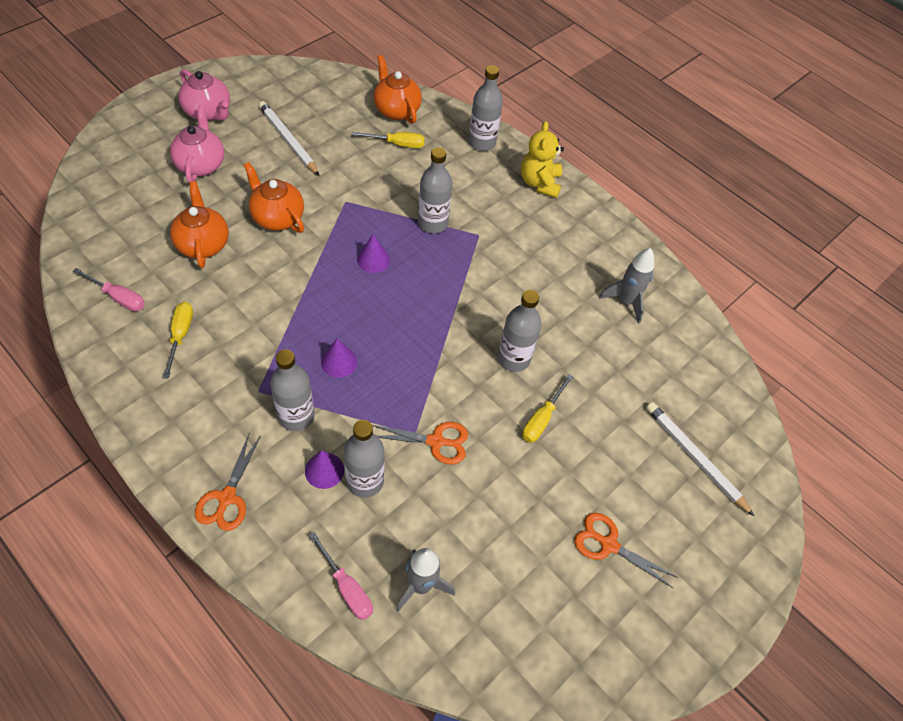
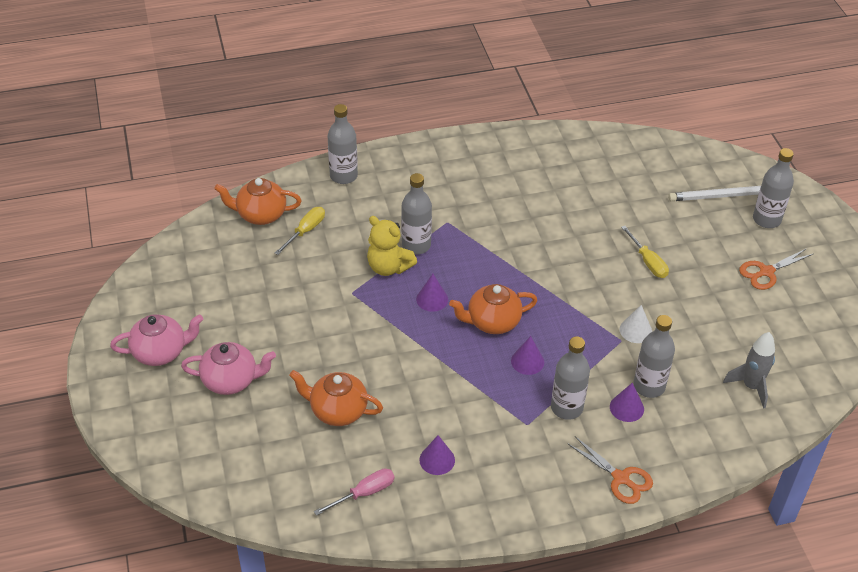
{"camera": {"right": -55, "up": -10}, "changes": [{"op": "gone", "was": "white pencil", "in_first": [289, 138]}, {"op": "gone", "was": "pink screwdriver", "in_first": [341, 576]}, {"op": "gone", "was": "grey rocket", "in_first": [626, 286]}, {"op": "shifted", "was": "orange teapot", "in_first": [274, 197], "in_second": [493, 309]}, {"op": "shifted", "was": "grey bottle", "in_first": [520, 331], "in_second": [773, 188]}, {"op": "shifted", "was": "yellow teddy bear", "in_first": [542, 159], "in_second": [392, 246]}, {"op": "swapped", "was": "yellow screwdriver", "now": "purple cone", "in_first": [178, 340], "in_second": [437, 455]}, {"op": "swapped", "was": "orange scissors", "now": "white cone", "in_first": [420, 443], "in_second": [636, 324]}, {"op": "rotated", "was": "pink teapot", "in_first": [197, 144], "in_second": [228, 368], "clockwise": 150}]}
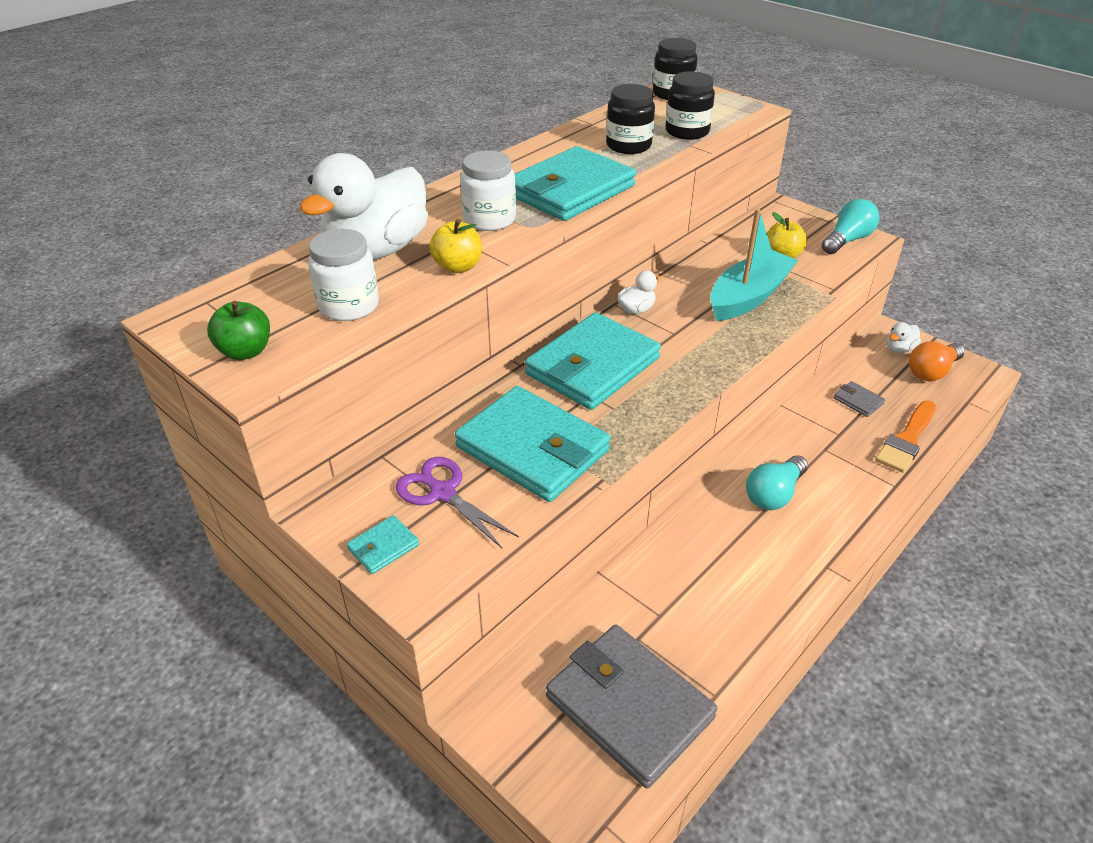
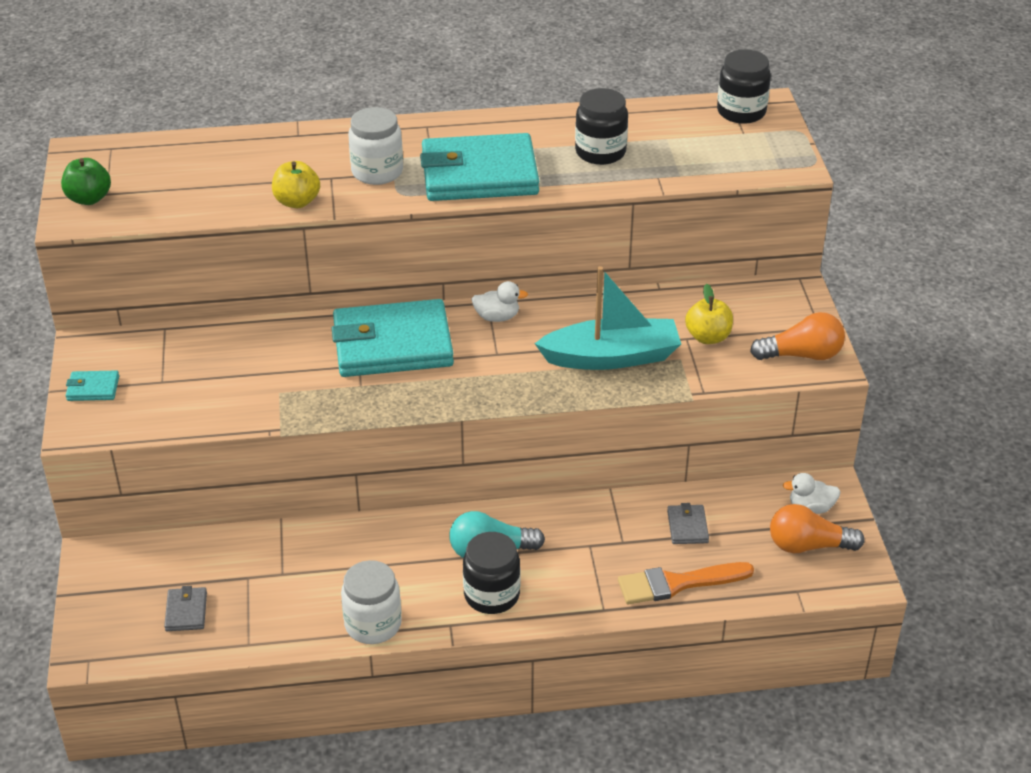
{"camera": {"right": 40, "up": 0}, "changes": [{"op": "gone", "was": "white duck", "in_first": [363, 206]}, {"op": "gone", "was": "purple scissors", "in_first": [457, 502]}, {"op": "gone", "was": "turquoise wallet", "in_first": [532, 444]}, {"op": "shifted", "was": "white jar", "in_first": [343, 275], "in_second": [371, 602]}, {"op": "shifted", "was": "black jar", "in_first": [690, 105], "in_second": [491, 573]}, {"op": "repainted", "was": "turquoise light bulb", "now": "orange light bulb", "in_first": [850, 226], "in_second": [797, 336]}, {"op": "scaled", "was": "grey wallet", "in_first": [631, 706], "in_second": [185, 608], "ratio": 0.41}]}
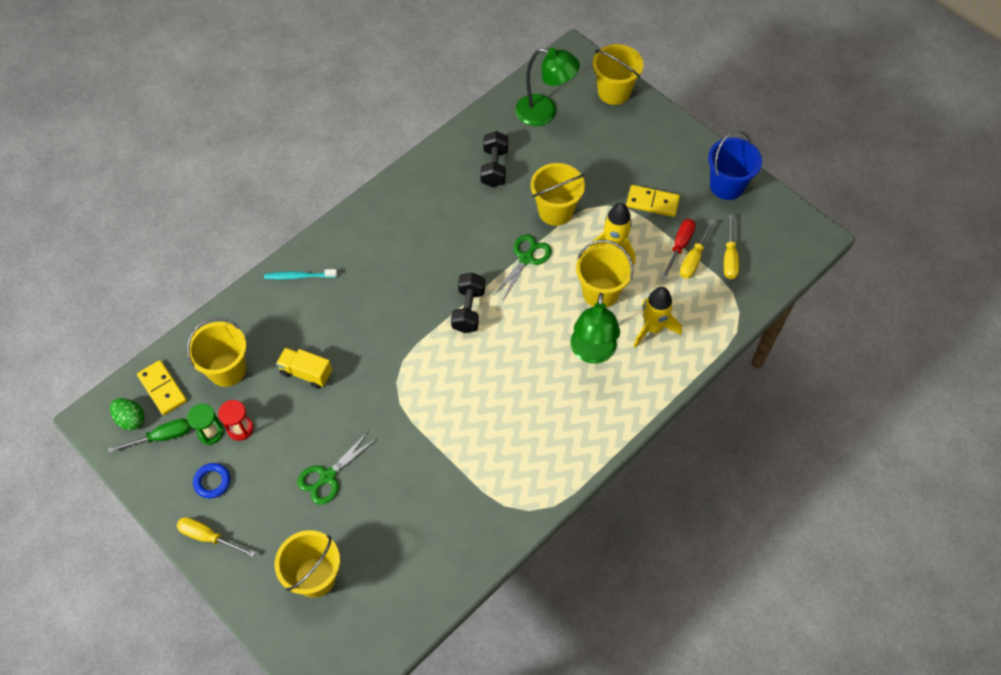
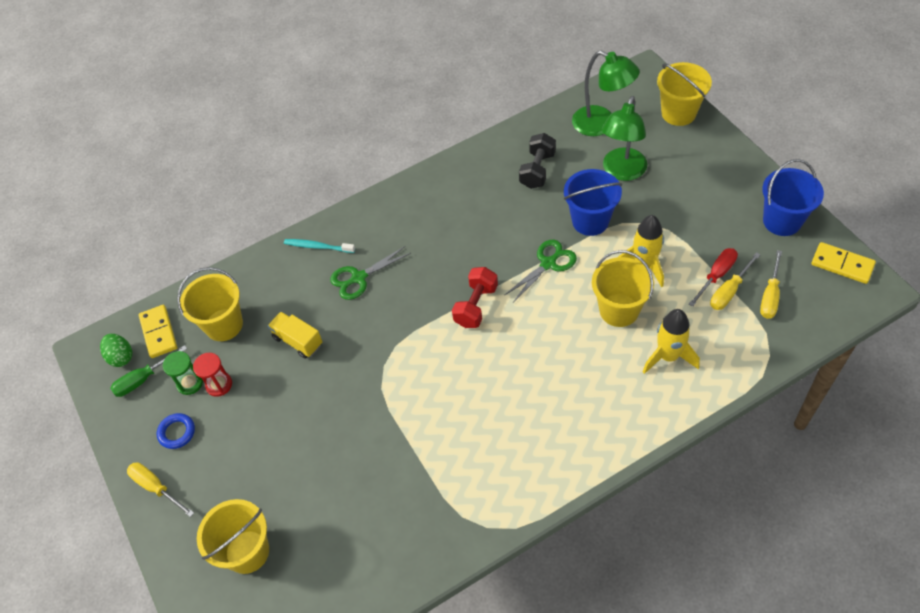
{"camera": {"right": 20, "up": -5}, "changes": [{"op": "shifted", "was": "green scissors", "in_first": [336, 468], "in_second": [370, 273]}, {"op": "shifted", "was": "green lamp", "in_first": [595, 328], "in_second": [624, 138]}, {"op": "shifted", "was": "yellow domino", "in_first": [653, 201], "in_second": [843, 263]}, {"op": "repainted", "was": "black dumbbell", "now": "red dumbbell", "in_first": [468, 303], "in_second": [475, 297]}, {"op": "repainted", "was": "yellow bucket", "now": "blue bucket", "in_first": [558, 194], "in_second": [593, 202]}, {"op": "rotated", "was": "green screwdriver", "in_first": [149, 435], "in_second": [148, 371], "clockwise": 150}]}
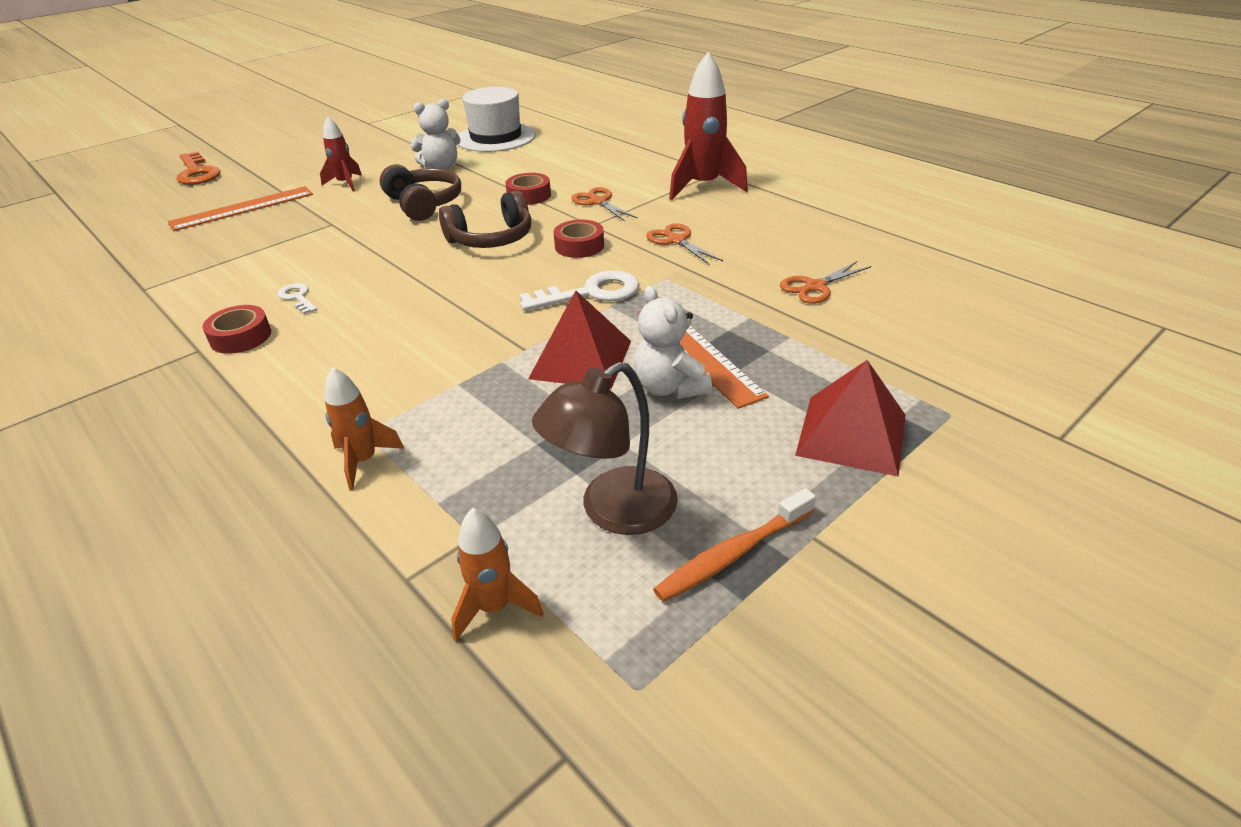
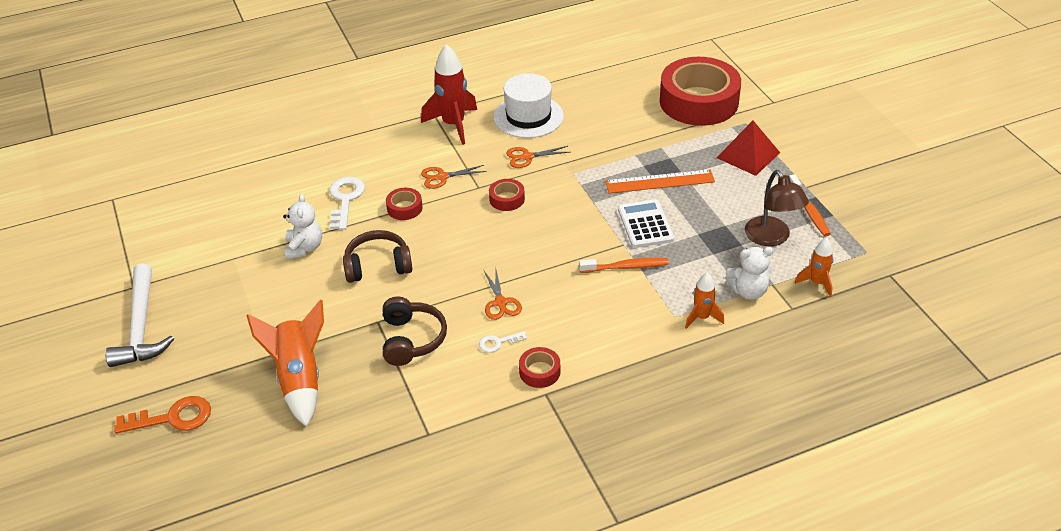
{"camera": {"right": -70, "up": 5}, "changes": [{"op": "gone", "was": "red rocket", "in_first": [341, 154]}, {"op": "new", "now": "white hammer", "in_second": [139, 315]}, {"op": "new", "now": "orange toothbrush", "in_second": [623, 265]}, {"op": "new", "now": "red tape", "in_second": [700, 91]}, {"op": "shifted", "was": "brown headphones", "in_first": [485, 219], "in_second": [415, 331]}, {"op": "shifted", "was": "white hat", "in_first": [497, 119], "in_second": [528, 105]}, {"op": "shifted", "was": "white key", "in_first": [579, 290], "in_second": [347, 203]}, {"op": "shifted", "was": "white teddy bear", "in_first": [673, 342], "in_second": [749, 273]}, {"op": "shifted", "was": "orange scissors", "in_first": [825, 282], "in_second": [503, 295]}, {"op": "swapped", "was": "orange ruler", "now": "orange rocket", "in_first": [240, 208], "in_second": [285, 363]}, {"op": "swapped", "was": "red pyramid", "now": "white calculator", "in_first": [579, 339], "in_second": [646, 223]}]}
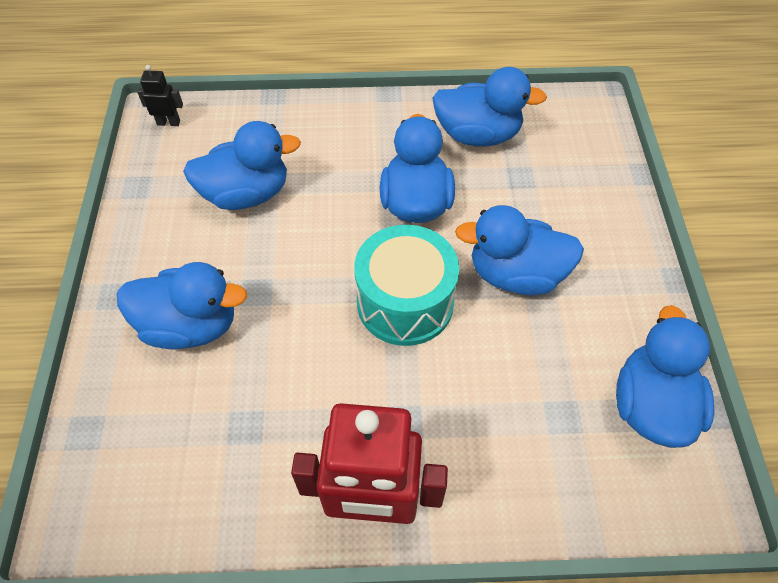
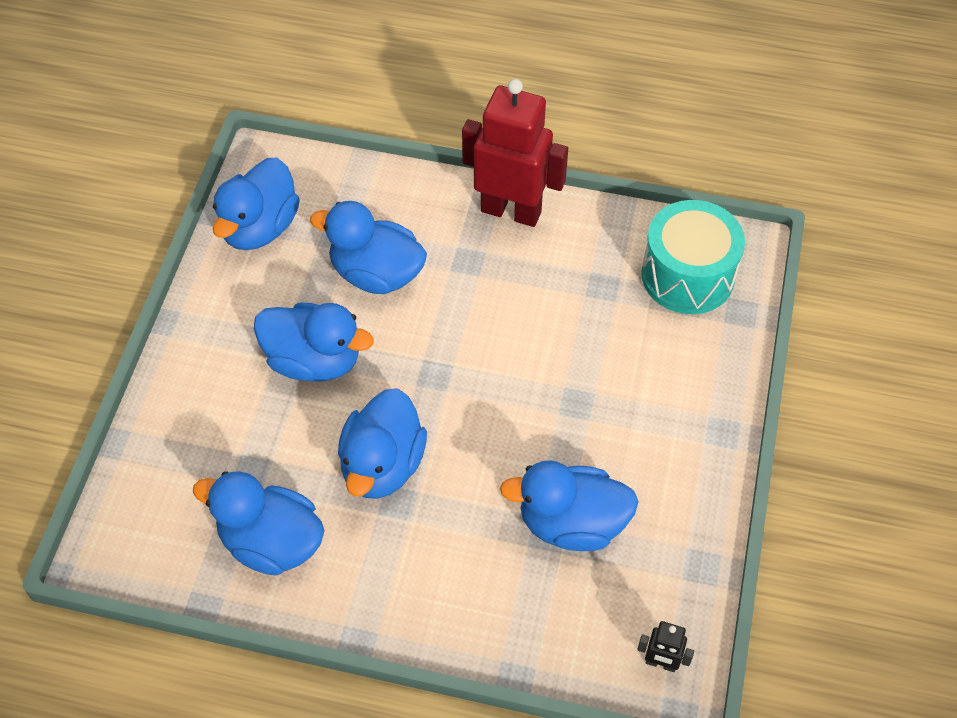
{"camera": {"right": -165, "up": 0}, "changes": [{"op": "shifted", "was": "blue duck", "in_first": [182, 305], "in_second": [368, 247]}, {"op": "shifted", "was": "turquoise drum", "in_first": [406, 285], "in_second": [693, 257]}]}
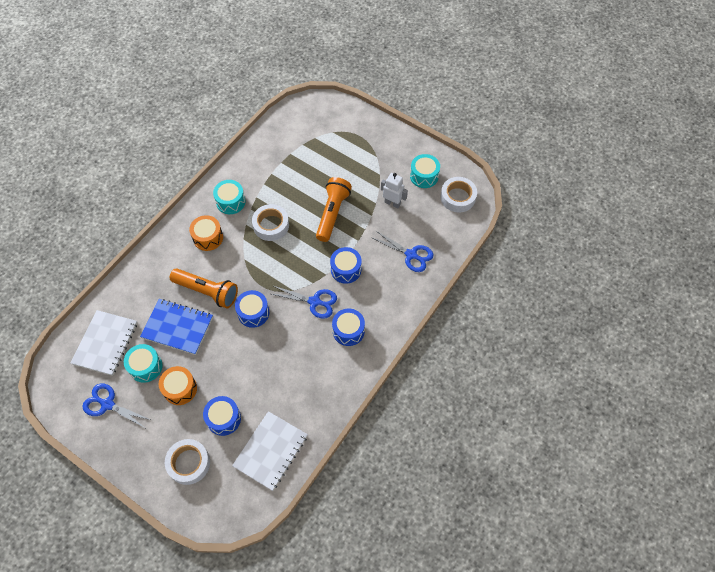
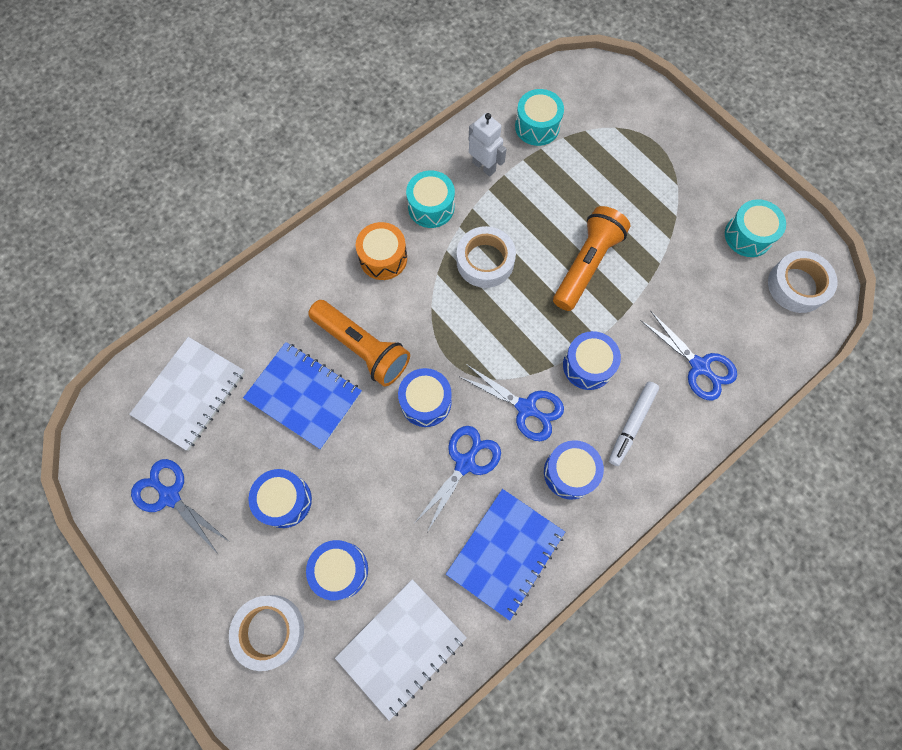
{"camera": {"right": 15, "up": 10}, "changes": [{"op": "new", "now": "blue scissors", "in_second": [458, 479]}, {"op": "new", "now": "blue notebook", "in_second": [505, 555]}, {"op": "new", "now": "white marker", "in_second": [634, 424]}, {"op": "shifted", "was": "turquoise drum", "in_first": [143, 363], "in_second": [539, 117]}, {"op": "shifted", "was": "white robot", "in_first": [394, 190], "in_second": [487, 145]}, {"op": "repainted", "was": "orange drum", "now": "blue drum", "in_first": [178, 385], "in_second": [280, 498]}]}
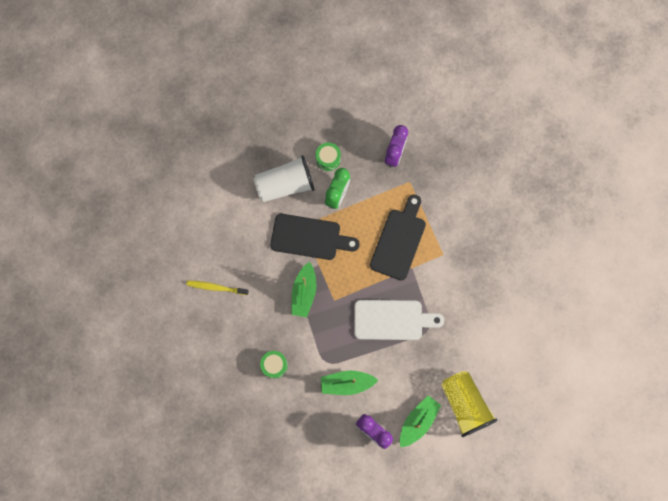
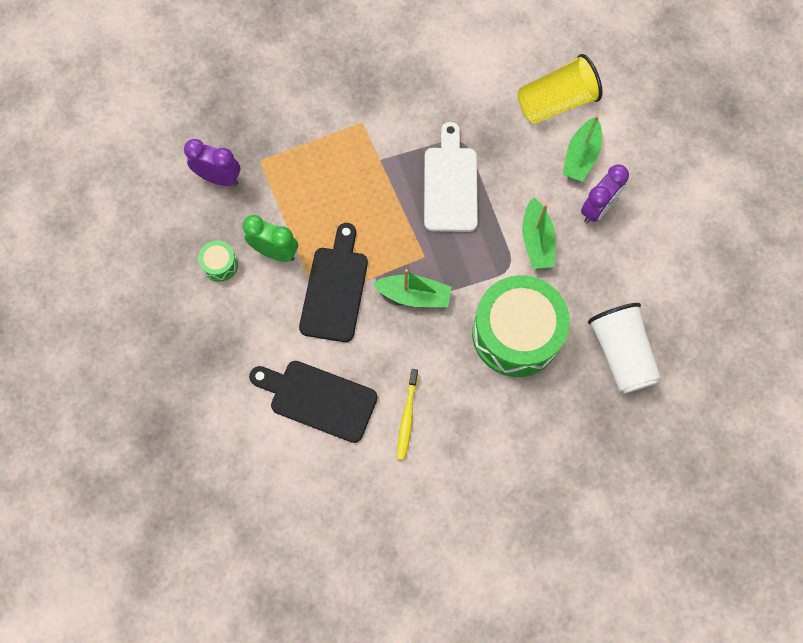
{"camera": {"right": -90, "up": -5}, "changes": [{"op": "shifted", "was": "white cup", "in_first": [284, 178], "in_second": [624, 348]}, {"op": "shifted", "was": "black cutting board", "in_first": [398, 238], "in_second": [313, 402]}, {"op": "rotated", "was": "green boat", "in_first": [420, 421], "in_second": [582, 148], "clockwise": -105}, {"op": "scaled", "was": "green drum", "in_first": [274, 365], "in_second": [521, 326], "ratio": 2.42}]}
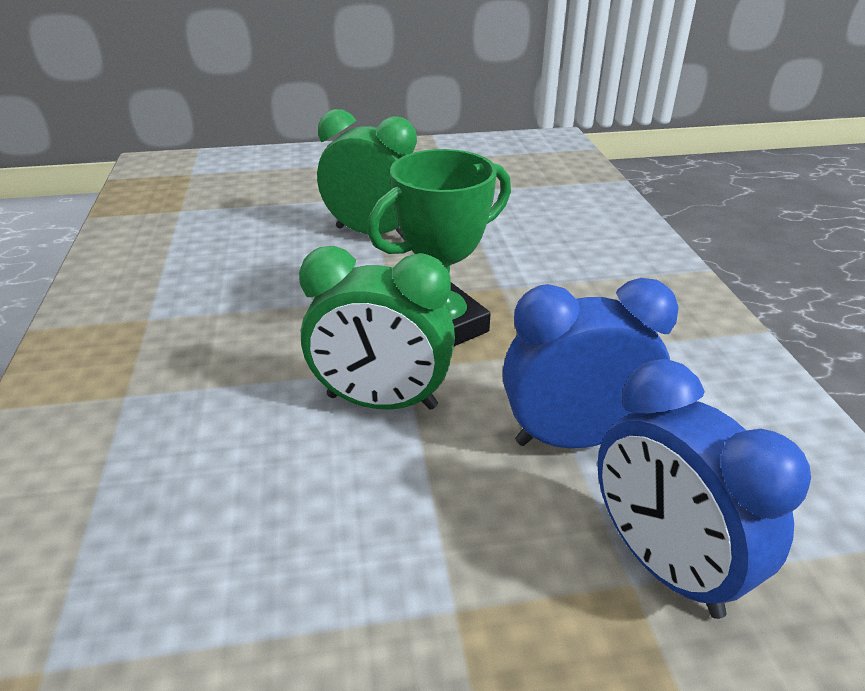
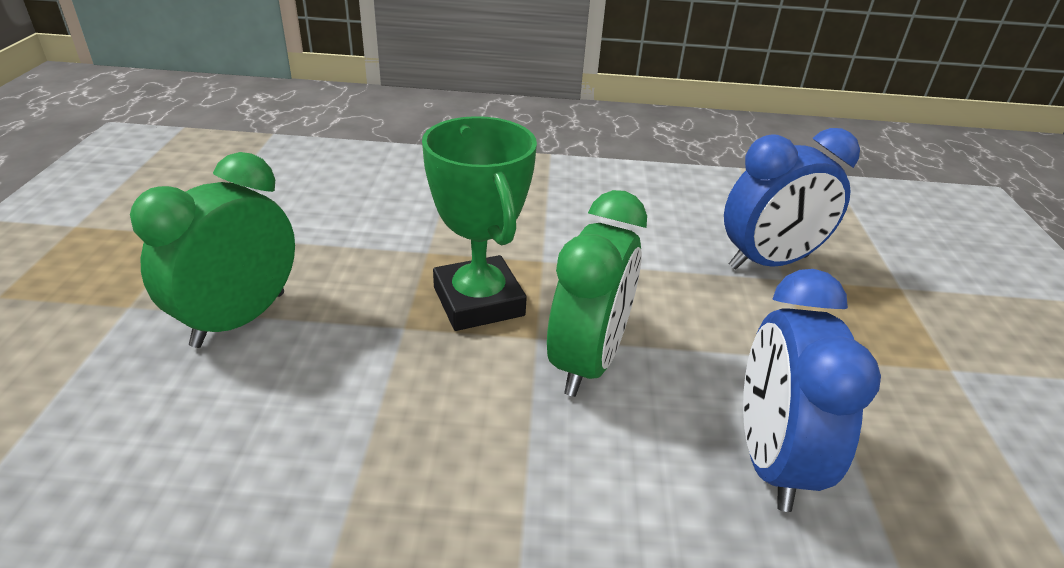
{"camera": {"right": -80, "up": 0}, "changes": [{"op": "shifted", "was": "blue clock", "in_first": [591, 363], "in_second": [812, 390]}]}
